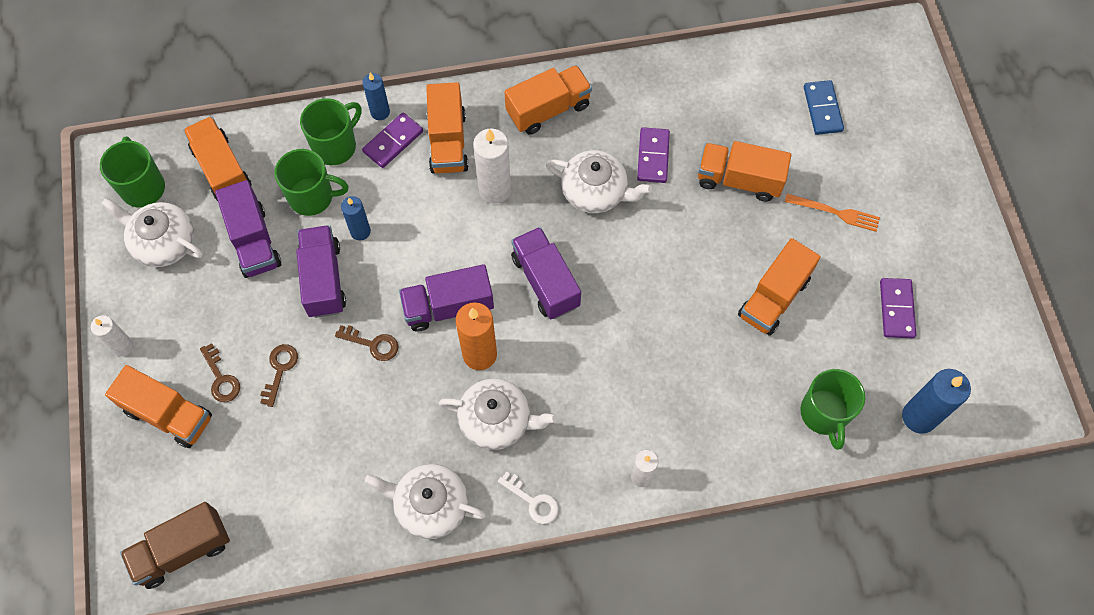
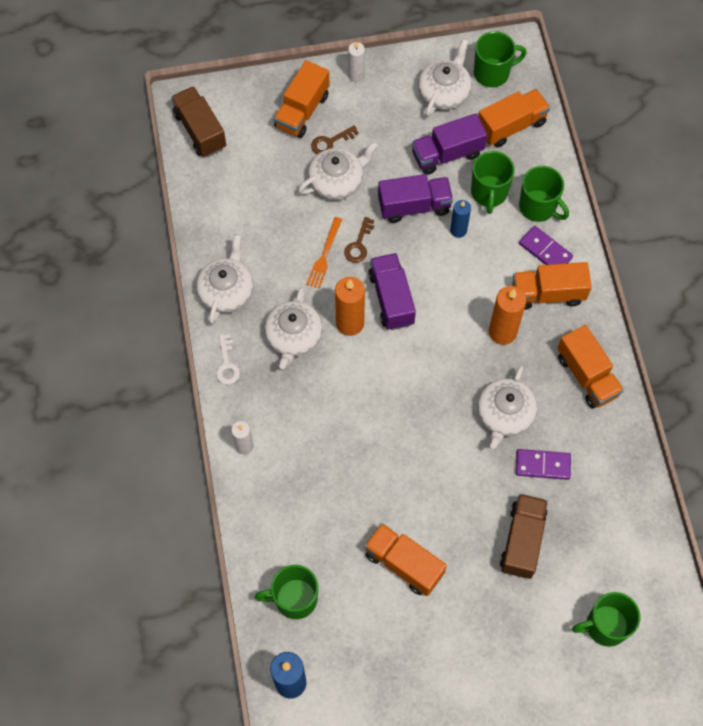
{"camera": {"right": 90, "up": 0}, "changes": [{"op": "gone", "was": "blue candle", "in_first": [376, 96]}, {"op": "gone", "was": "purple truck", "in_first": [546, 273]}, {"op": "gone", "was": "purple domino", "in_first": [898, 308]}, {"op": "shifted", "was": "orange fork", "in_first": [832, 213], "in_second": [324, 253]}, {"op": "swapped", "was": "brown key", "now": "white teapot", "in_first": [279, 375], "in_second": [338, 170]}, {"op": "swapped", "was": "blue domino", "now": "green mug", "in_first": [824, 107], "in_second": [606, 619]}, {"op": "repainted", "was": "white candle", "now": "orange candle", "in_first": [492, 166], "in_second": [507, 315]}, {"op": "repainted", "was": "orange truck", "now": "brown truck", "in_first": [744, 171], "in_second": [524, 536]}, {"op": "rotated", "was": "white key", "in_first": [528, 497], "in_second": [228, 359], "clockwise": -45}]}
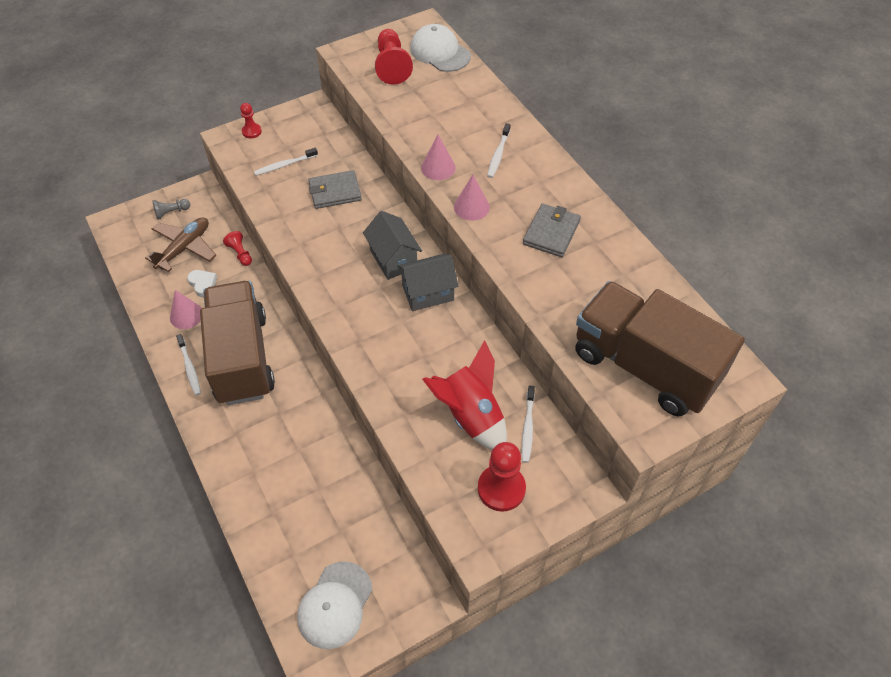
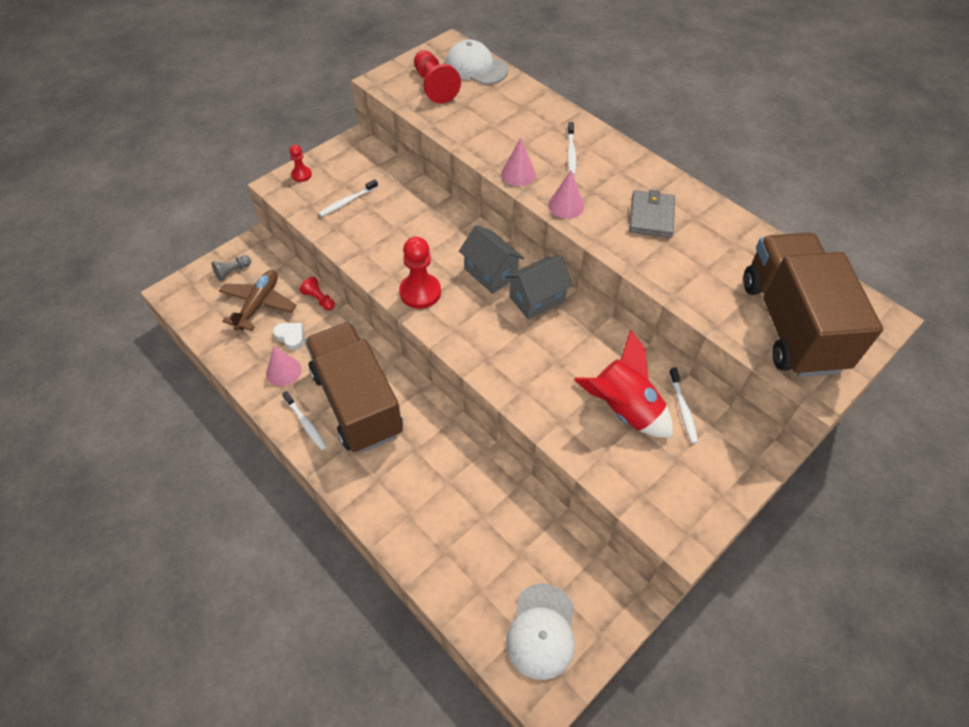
{"camera": {"right": -15, "up": 0}, "changes": [{"op": "gone", "was": "grey wallet", "in_first": [335, 189]}, {"op": "shifted", "was": "red pawn", "in_first": [502, 477], "in_second": [420, 273]}, {"op": "rotated", "was": "brown truck", "in_first": [660, 349], "in_second": [813, 305], "clockwise": 60}]}
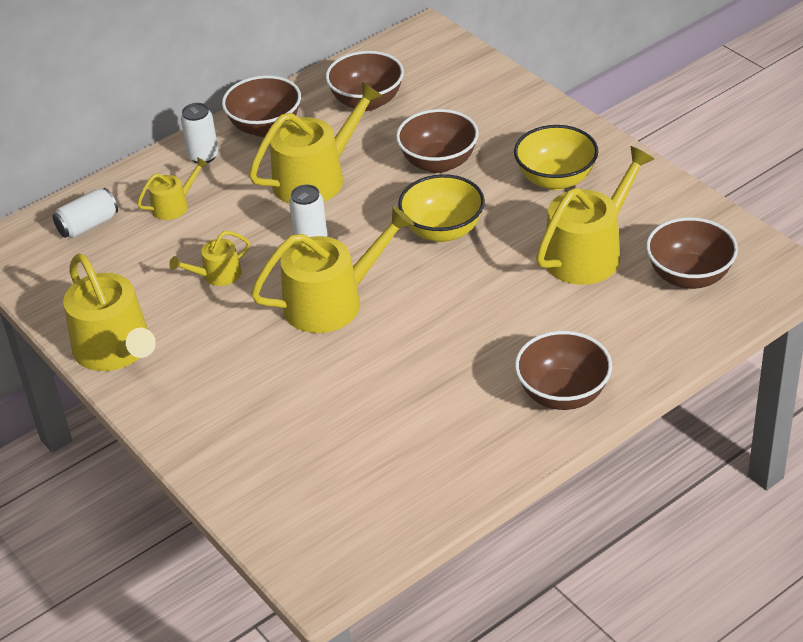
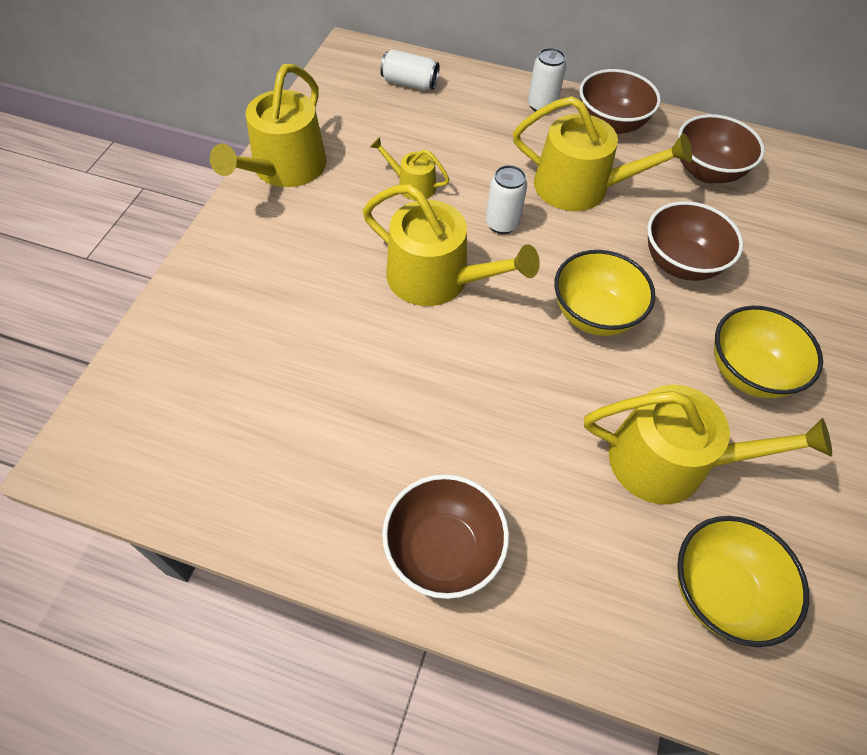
{"camera": {"right": 50, "up": 15}, "changes": [{"op": "gone", "was": "yellow watering can", "in_first": [172, 188]}, {"op": "repainted", "was": "brown bowl", "now": "yellow bowl", "in_first": [692, 253], "in_second": [743, 581]}]}
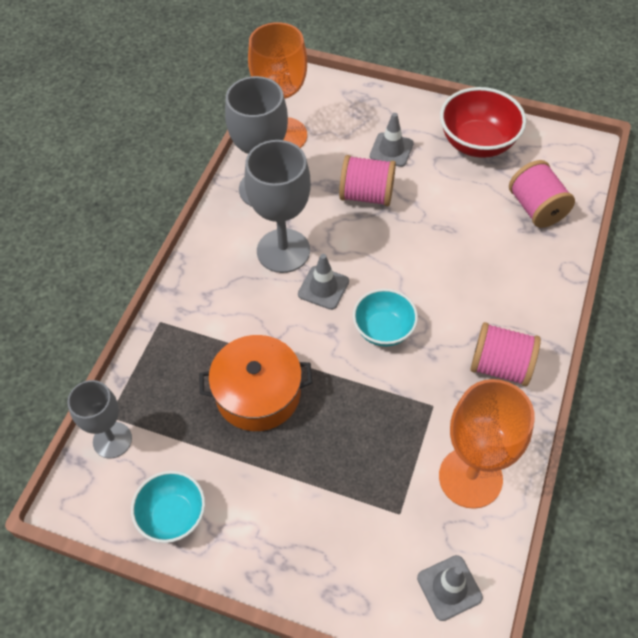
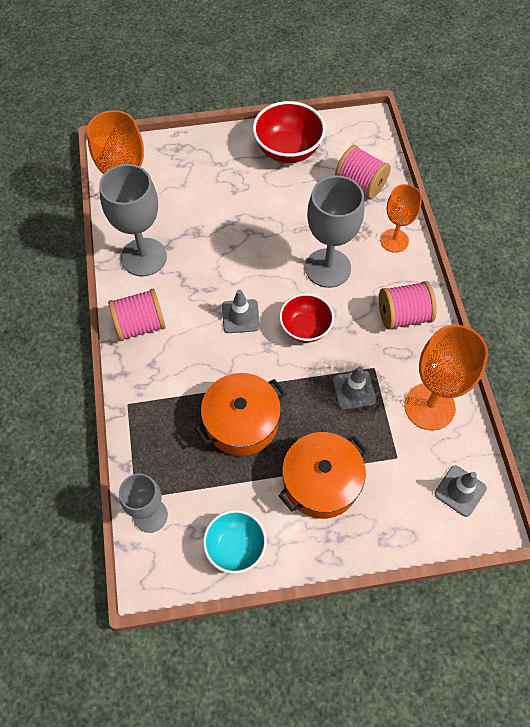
{"camera": {"right": -30, "up": 5}, "changes": [{"op": "new", "now": "orange pot", "in_second": [323, 475]}, {"op": "new", "now": "orange goblet", "in_second": [401, 218]}, {"op": "shifted", "was": "grey goblet", "in_first": [278, 206], "in_second": [335, 231]}, {"op": "shifted", "was": "pink spool", "in_first": [367, 180], "in_second": [137, 315]}, {"op": "shifted", "was": "grey traffic cone", "in_first": [392, 140], "in_second": [354, 388]}, {"op": "repainted", "was": "turquoise bowl", "now": "red bowl", "in_first": [385, 318], "in_second": [306, 318]}]}
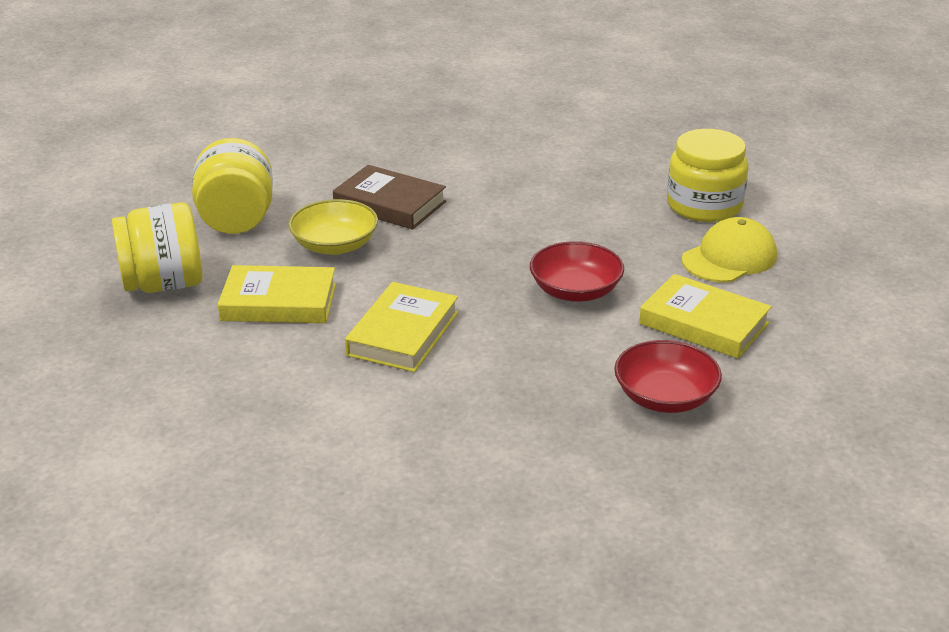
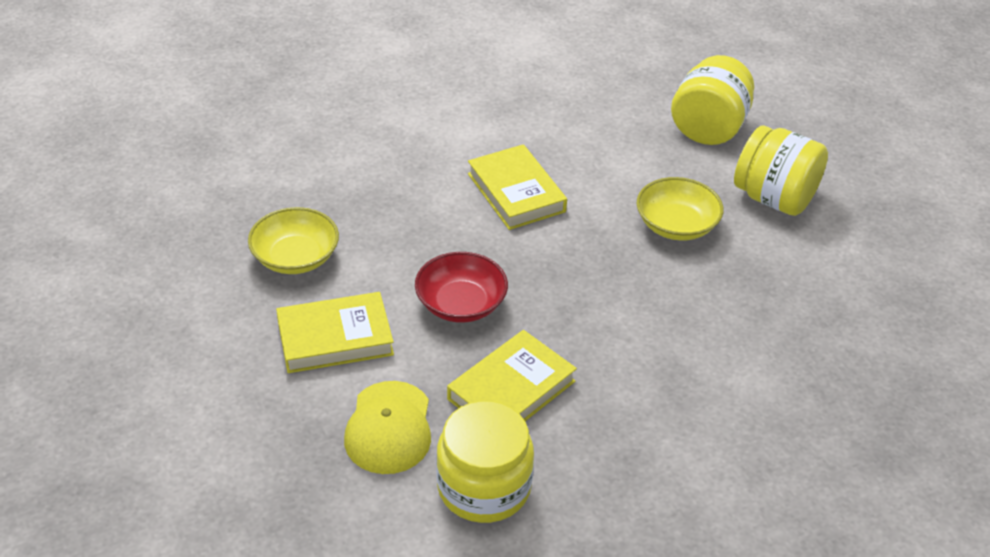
{"camera": {"right": 130, "up": 10}, "changes": [{"op": "gone", "was": "brown book", "in_first": [389, 197]}, {"op": "shifted", "was": "yellow book", "in_first": [277, 294], "in_second": [512, 375]}, {"op": "repainted", "was": "red bowl", "now": "yellow bowl", "in_first": [668, 376], "in_second": [293, 240]}]}
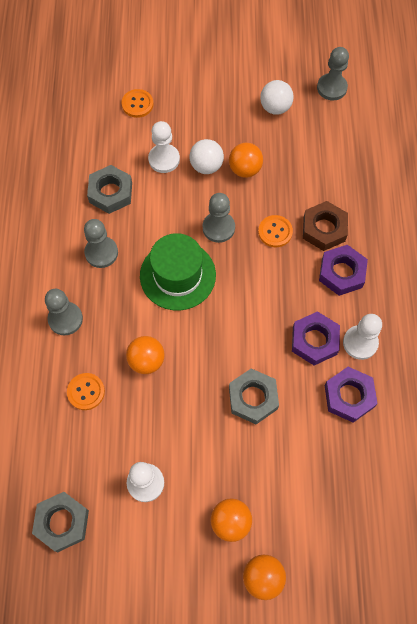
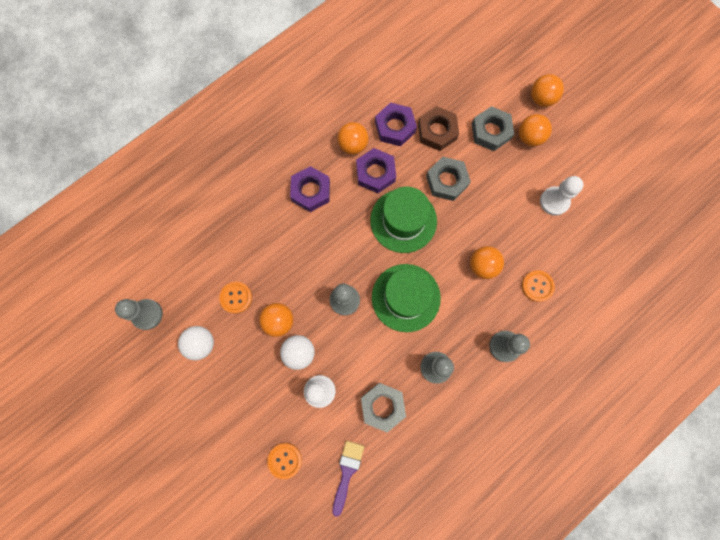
{"camera": {"right": -130, "up": 10}, "changes": [{"op": "new", "now": "purple brush", "in_second": [348, 479]}, {"op": "new", "now": "green hat", "in_second": [403, 220]}, {"op": "shifted", "was": "grey nut", "in_first": [60, 522], "in_second": [493, 128]}, {"op": "shifted", "was": "orange button", "in_first": [275, 231], "in_second": [235, 298]}, {"op": "shifted", "was": "brown nut", "in_first": [325, 226], "in_second": [438, 128]}, {"op": "swapped", "was": "white pawn", "now": "orange ball", "in_first": [362, 337], "in_second": [353, 138]}]}
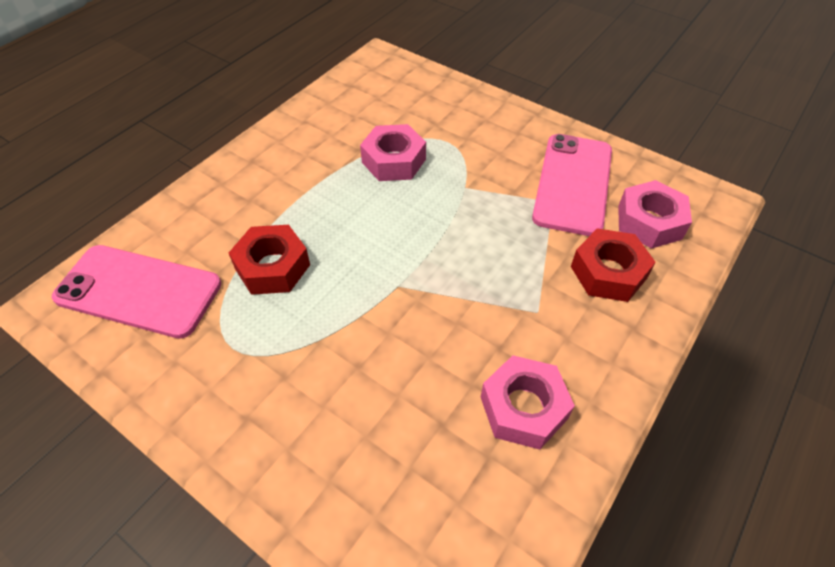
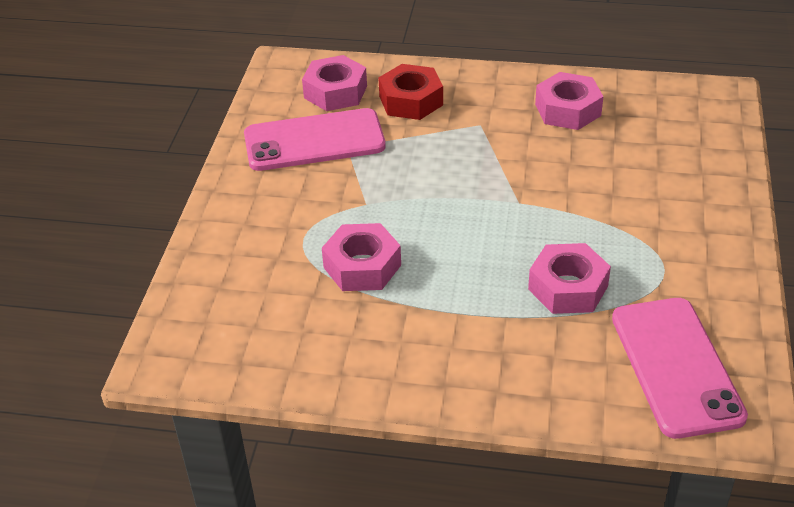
{"camera": {"right": -115, "up": -10}, "changes": [{"op": "repainted", "was": "red nut", "now": "pink nut", "in_first": [269, 260], "in_second": [569, 278]}]}
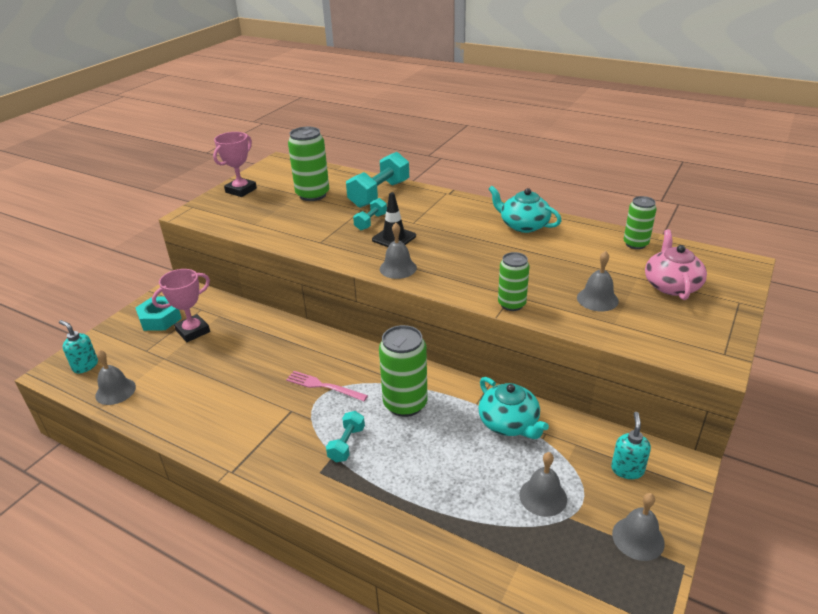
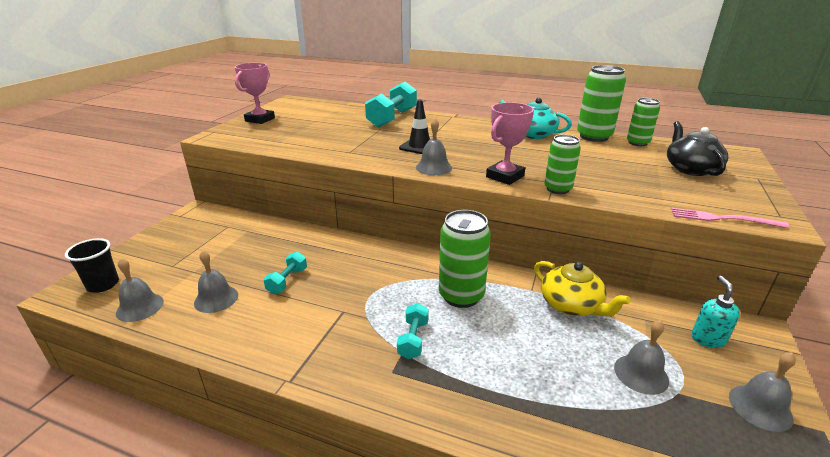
{"camera": {"right": -10, "up": -5}, "changes": [{"op": "gone", "was": "turquoise nut", "in_first": [159, 313]}, {"op": "shifted", "was": "pink trophy", "in_first": [181, 305], "in_second": [510, 143]}, {"op": "shifted", "was": "pink fork", "in_first": [327, 386], "in_second": [730, 218]}, {"op": "shifted", "was": "green can", "in_first": [308, 164], "in_second": [601, 103]}, {"op": "shifted", "was": "turquoise dumbbell", "in_first": [370, 214], "in_second": [285, 273]}, {"op": "shifted", "was": "grey bell", "in_first": [598, 281], "in_second": [216, 282]}, {"op": "swapped", "was": "turquoise soap dispenser", "now": "black cup", "in_first": [78, 346], "in_second": [92, 265]}, {"op": "repainted", "was": "turquoise teapot", "now": "yellow teapot", "in_first": [513, 408], "in_second": [582, 288]}, {"op": "repainted", "was": "pink teapot", "now": "black teapot", "in_first": [676, 264], "in_second": [697, 148]}]}
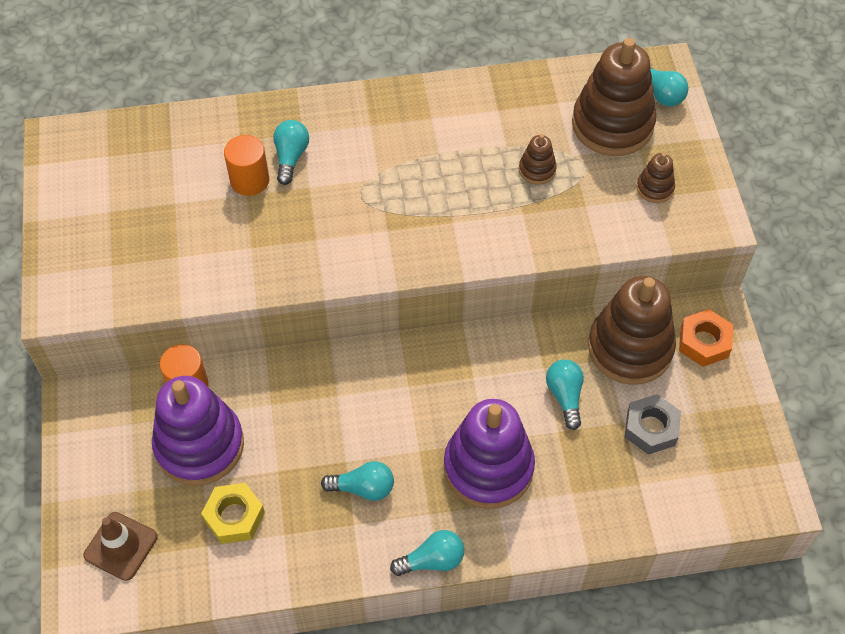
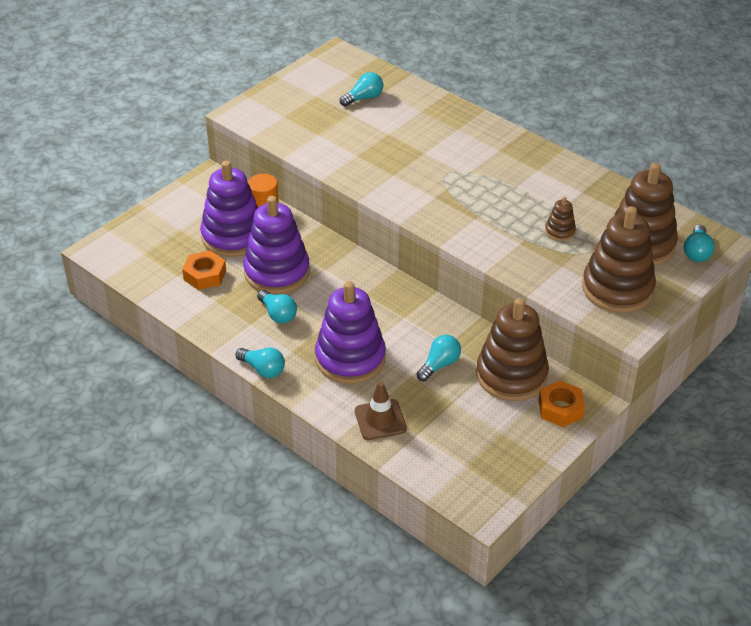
{"camera": {"right": 50, "up": -15}, "changes": [{"op": "gone", "was": "orange cylinder", "in_first": [246, 165]}, {"op": "gone", "was": "grey nut", "in_first": [652, 424]}, {"op": "new", "now": "purple stacking toy", "in_second": [276, 245]}, {"op": "shifted", "was": "brown traffic cone", "in_first": [121, 546], "in_second": [381, 410]}, {"op": "shifted", "was": "turquoise light bulb", "in_first": [291, 152], "in_second": [361, 89]}, {"op": "repainted", "was": "yellow nut", "now": "orange nut", "in_first": [233, 513], "in_second": [204, 270]}, {"op": "scaled", "was": "brown stacking toy", "in_first": [655, 178], "in_second": [619, 259], "ratio": 2.25}]}
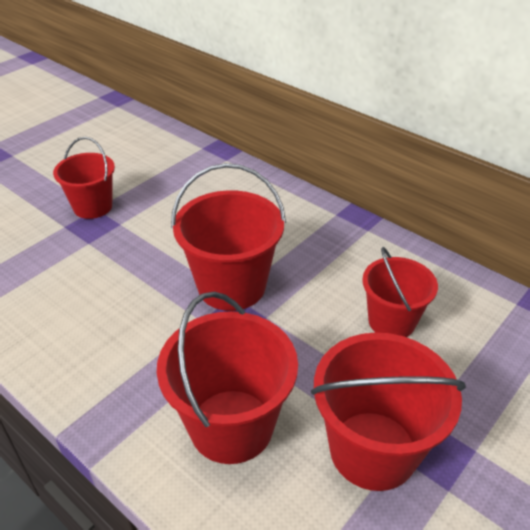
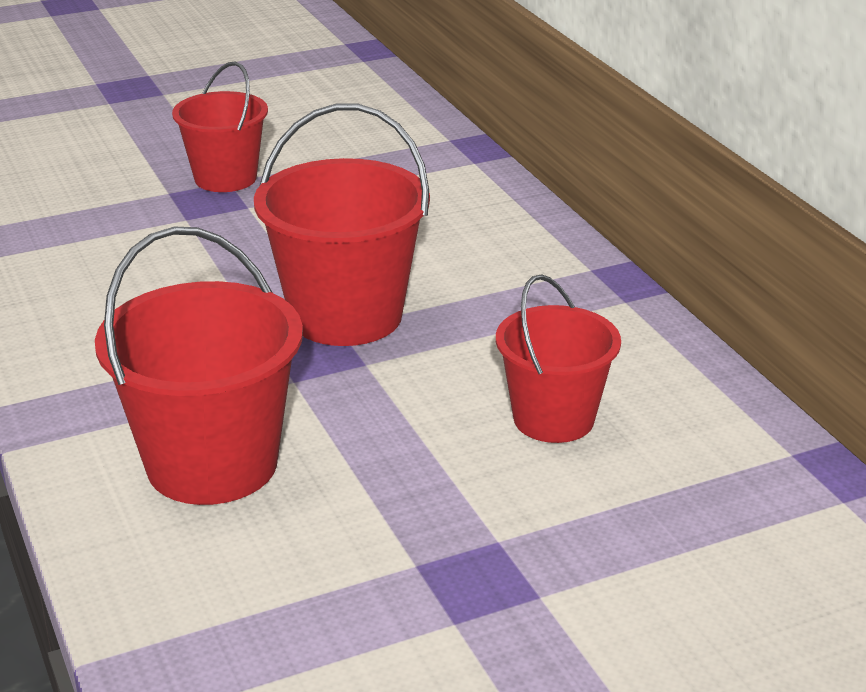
{"camera": {"right": 25, "up": -10}, "changes": [{"op": "gone", "was": "red bucket", "in_first": [388, 411]}]}
